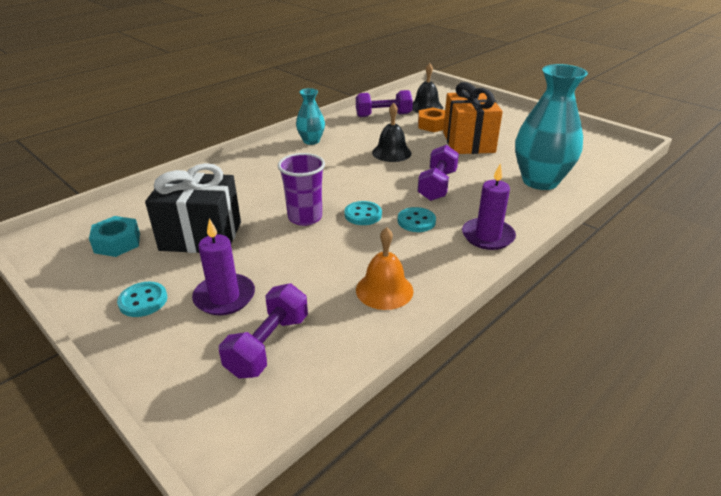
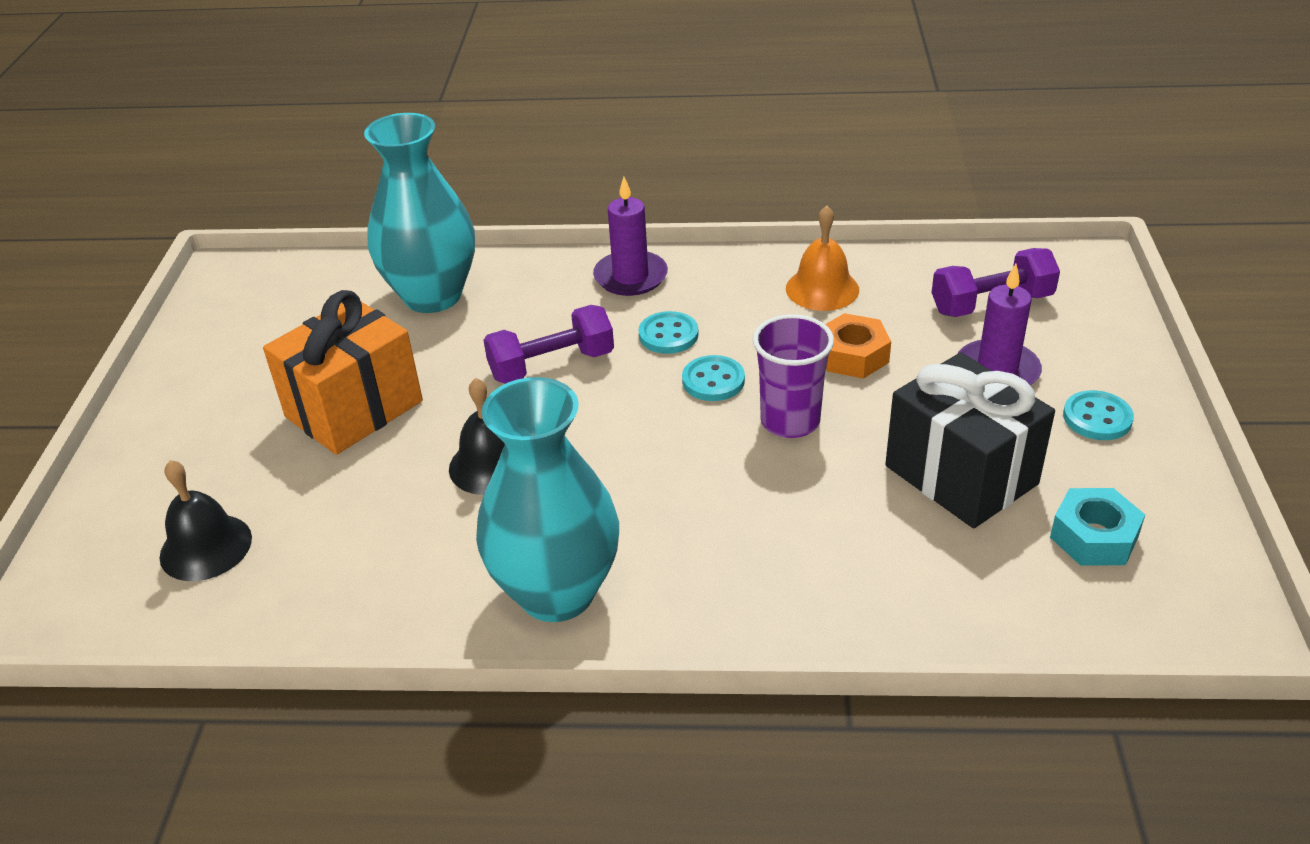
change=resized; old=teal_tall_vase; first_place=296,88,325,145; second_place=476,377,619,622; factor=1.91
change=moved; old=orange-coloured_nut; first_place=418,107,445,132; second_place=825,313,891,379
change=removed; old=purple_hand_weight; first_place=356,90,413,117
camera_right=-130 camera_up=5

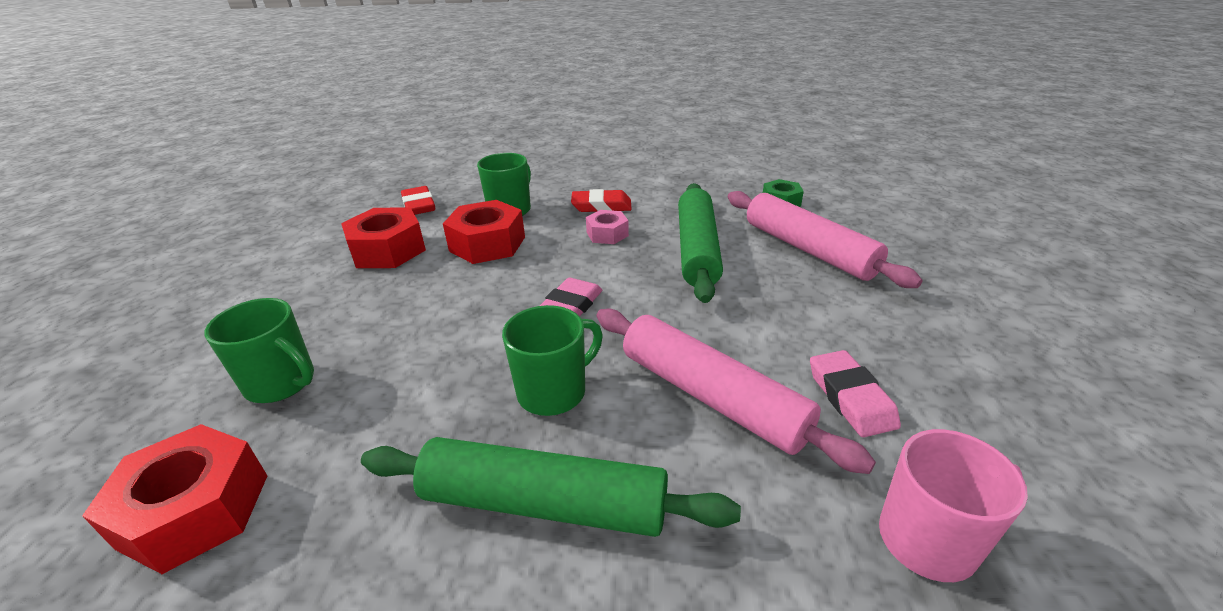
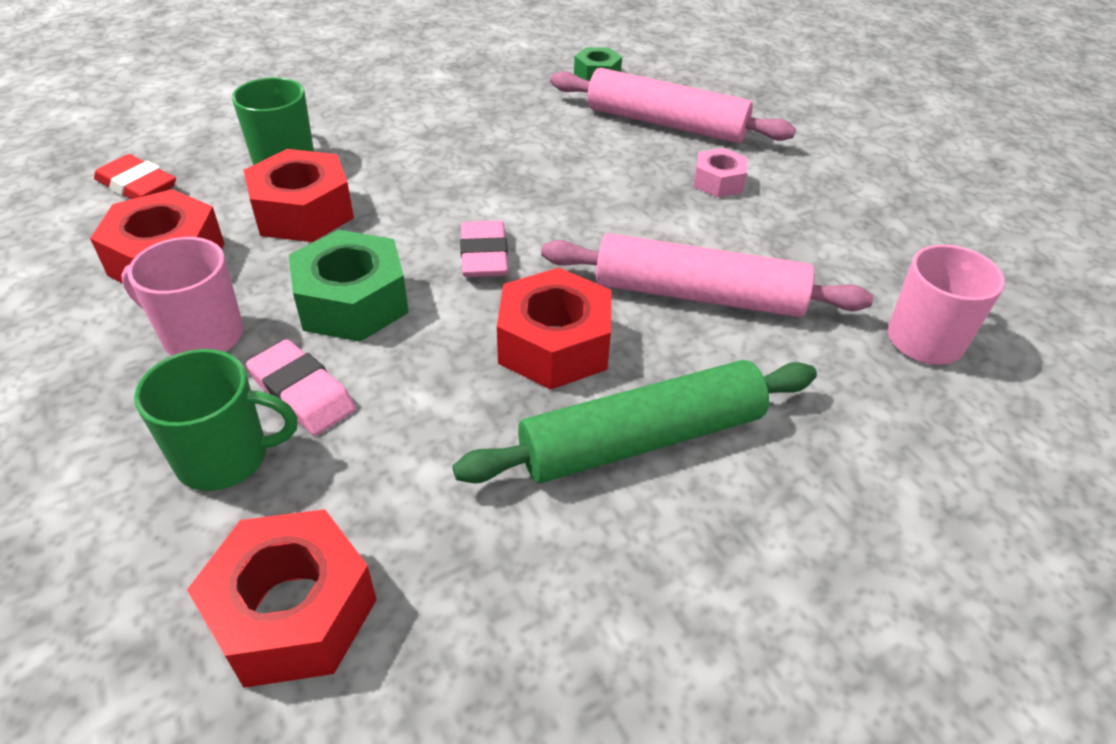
change=added; new=rose-pink_mug; second_place=121,237,243,356
change=moved; old=rose-pink_gum_eraser; first_place=810,350,901,437; second_place=246,340,356,436
change=added; new=emerald_nut; second_place=289,230,409,342
change=replaced; old=emerald_mug; new=crimson_nut; first_place=502,305,603,416; second_place=497,268,611,390
change=moved; old=rose-pink_nut; first_place=586,210,629,244; second_place=694,148,748,198
change=removed; old=crimson_gum_eraser; first_place=571,189,632,212
change=removed; old=emerald_dough_roller; first_place=678,183,723,303
camera_right=-35 camera_up=10

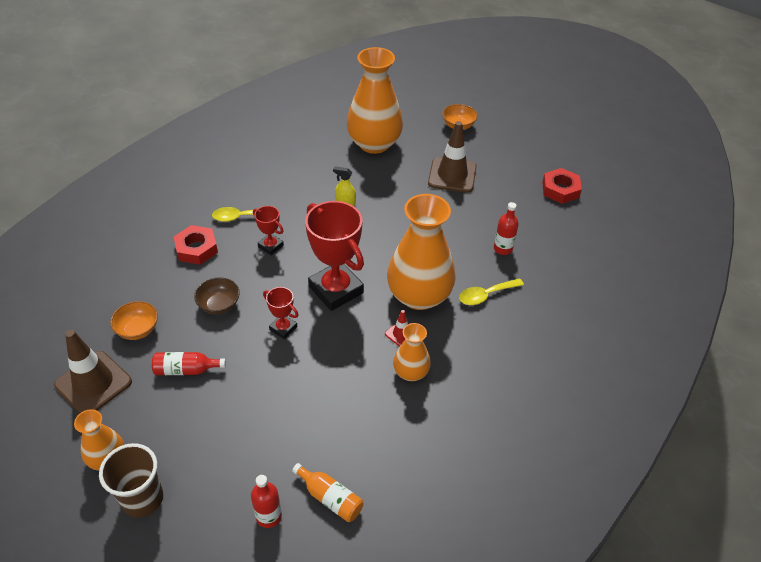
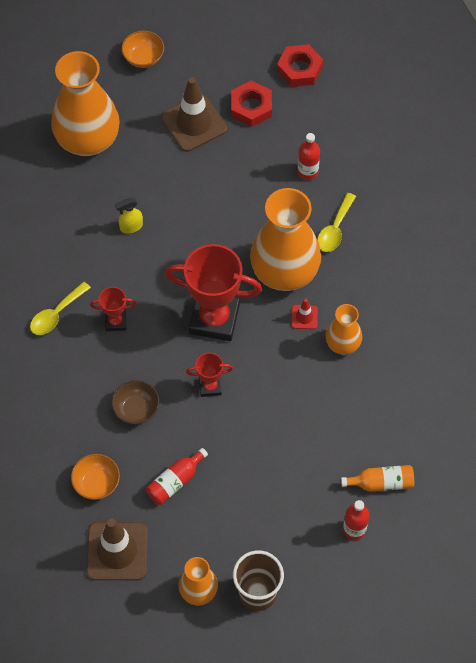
change=moved; old=crimson_nut; first_place=174,225,218,265; second_place=231,80,272,127
camera_right=-40 camera_up=15

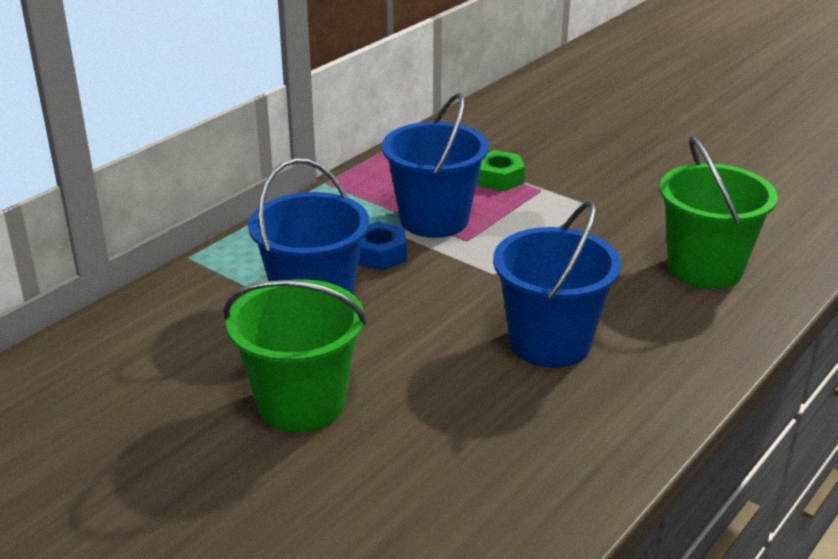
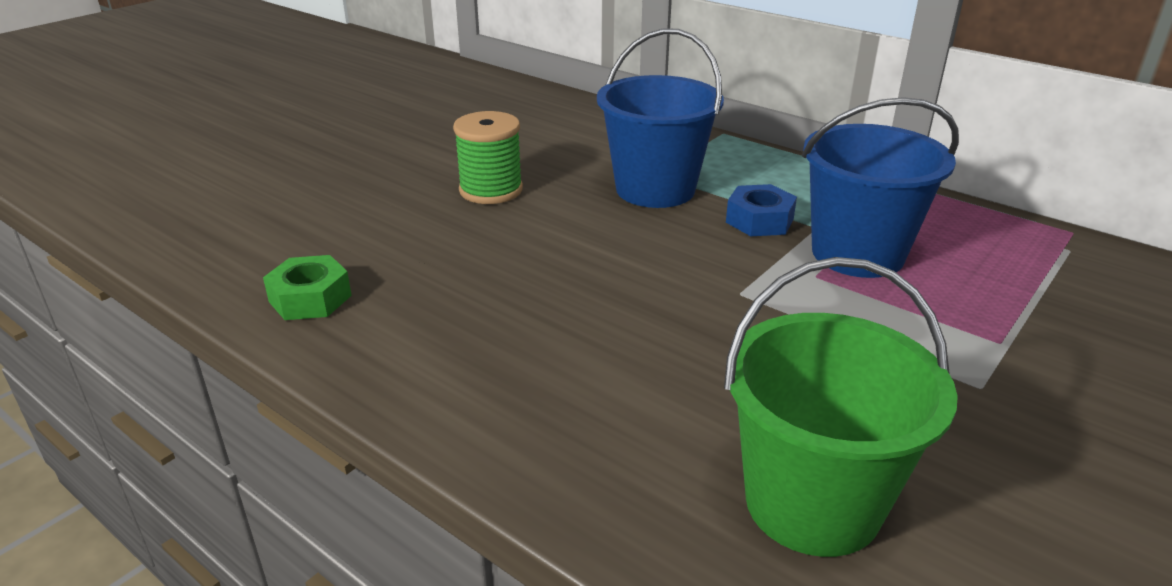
change=moved; old=emerald_nut; first_place=477,150,525,191; second_place=263,255,352,320
change=replaced; old=emerald_pail; new=emerald_reel_of_thread; first_place=224,279,367,433; second_place=453,111,523,204
change=removed; old=cobalt_pail; first_place=493,201,621,368
camera_right=90 camera_up=0

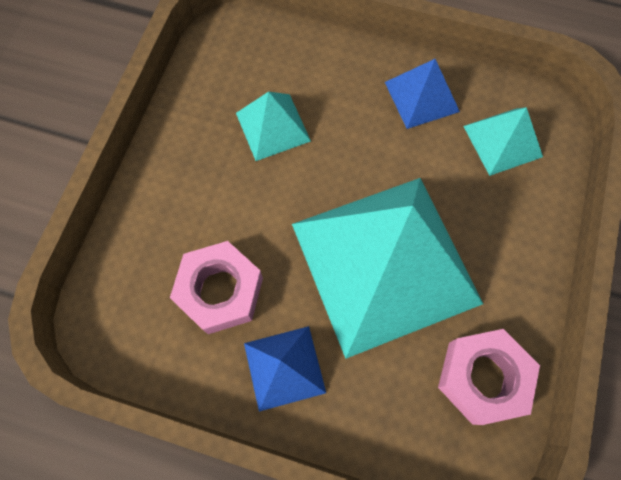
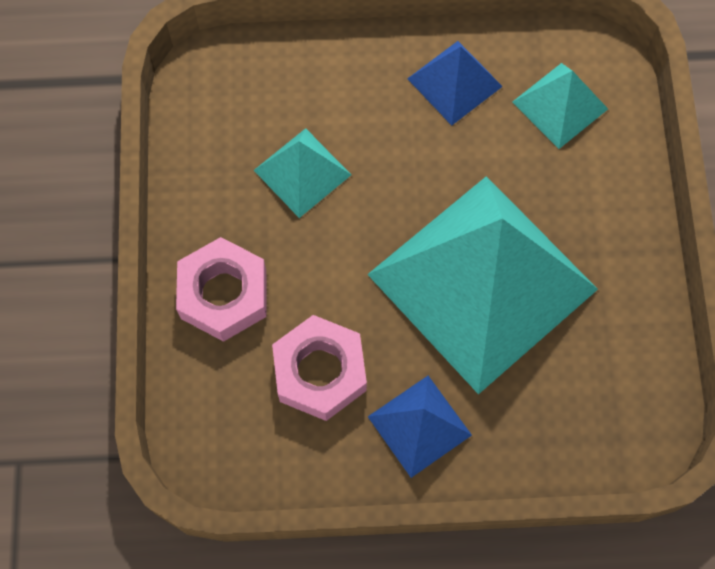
change=moved; old=rose-pink_nut; first_place=438,329,540,425; second_place=176,237,266,342
camera_right=-20 camera_up=0

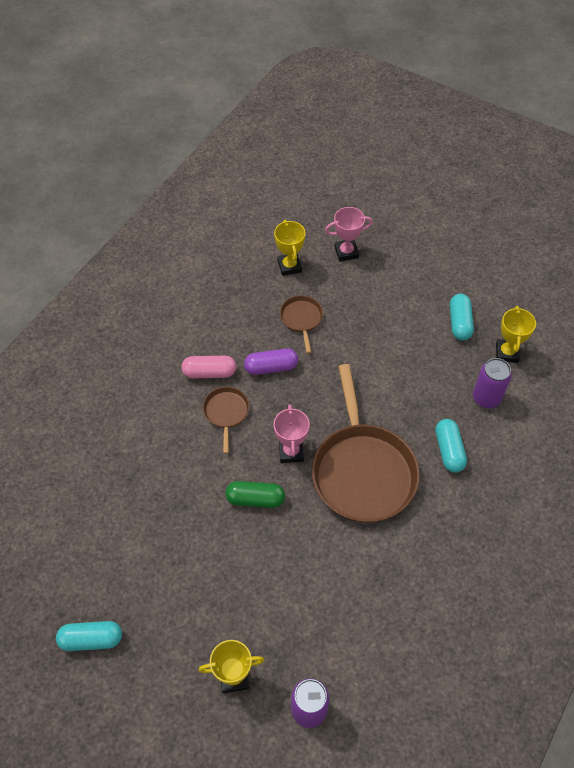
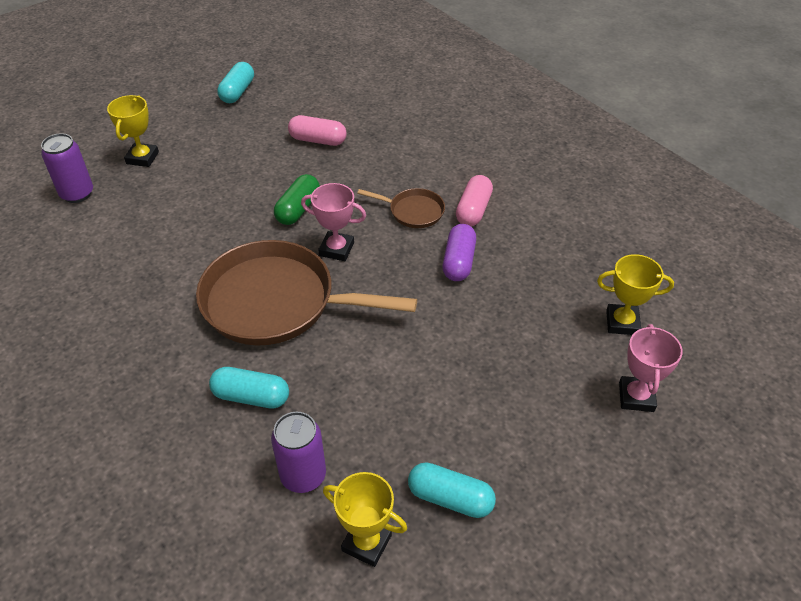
change=added; new=rose-pink_pill_shape; second_place=288,115,347,146
change=removed; old=russet_pan; first_place=280,295,323,354
camera_right=110 camera_up=-10

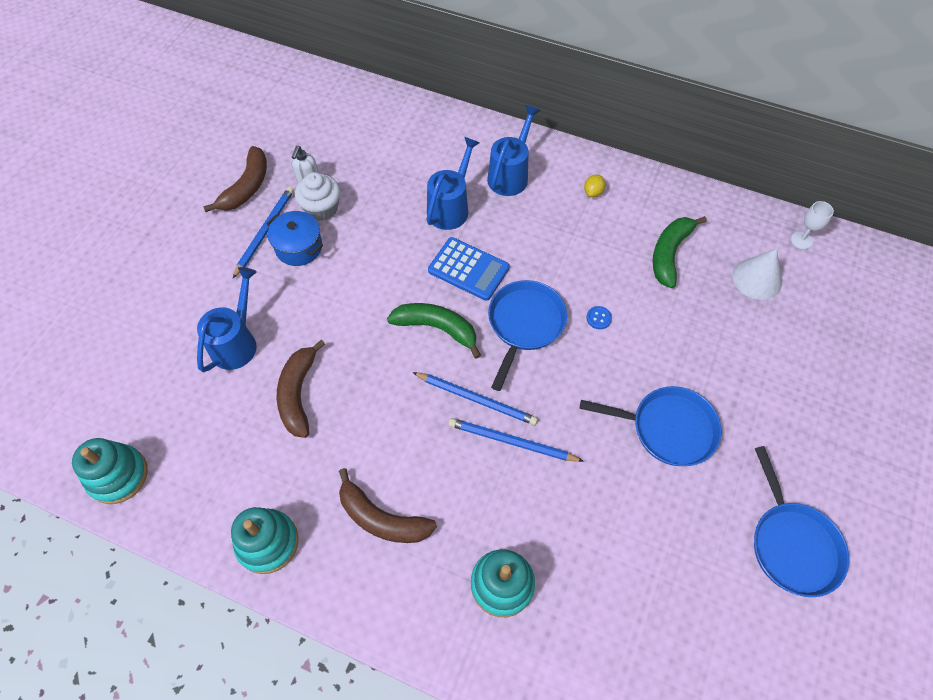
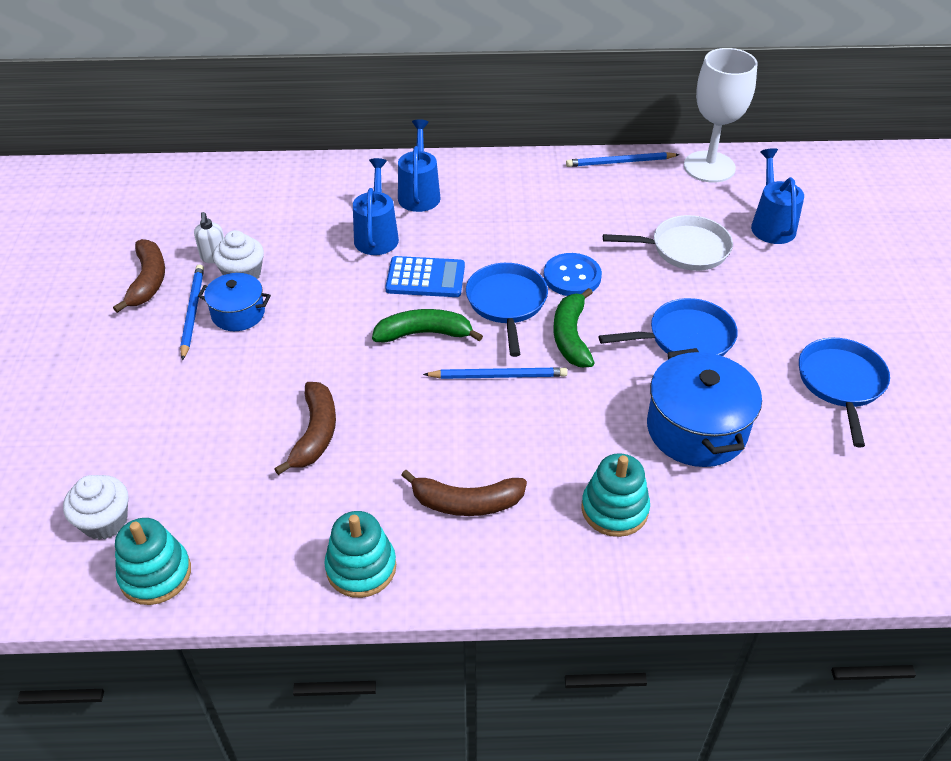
change=added; new=pure_white_fairy_cake; second_place=63,475,128,540
change=turned; old=russet_banana_fruit; first_place=277,340,325,438; second_place=274,382,336,475; degrees=-150
change=resized; old=cobalt_sewing_button; first_place=586,306,612,329; second_place=544,253,602,296; factor=2.24
change=moved; old=emerald_banana_fruit; first_place=653,216,707,288; second_place=554,288,595,367
change=moved; old=cobalt_wooden_pencil; first_place=448,418,584,462; second_place=566,152,680,167
change=added; new=pure_white_pan; second_place=603,215,733,271
change=added; new=cobalt_cooking_pot; second_place=647,348,762,467
change=resized; old=pure_white_goblet; first_place=791,201,834,249; second_place=684,48,758,183; factor=2.47
change=moved; old=cobalt_watering_pot; first_place=197,267,257,372; second_place=751,148,804,244
change=turned; old=cobalt_pan; first_place=754,446,849,597; second_place=799,338,890,447; degrees=-135
change=removed; old=bright_yellow_citrus_fruit; first_place=584,175,605,197
change=removed; old=pure_white_cone_shape; first_place=732,249,782,300
camera_right=-25 camera_up=-15

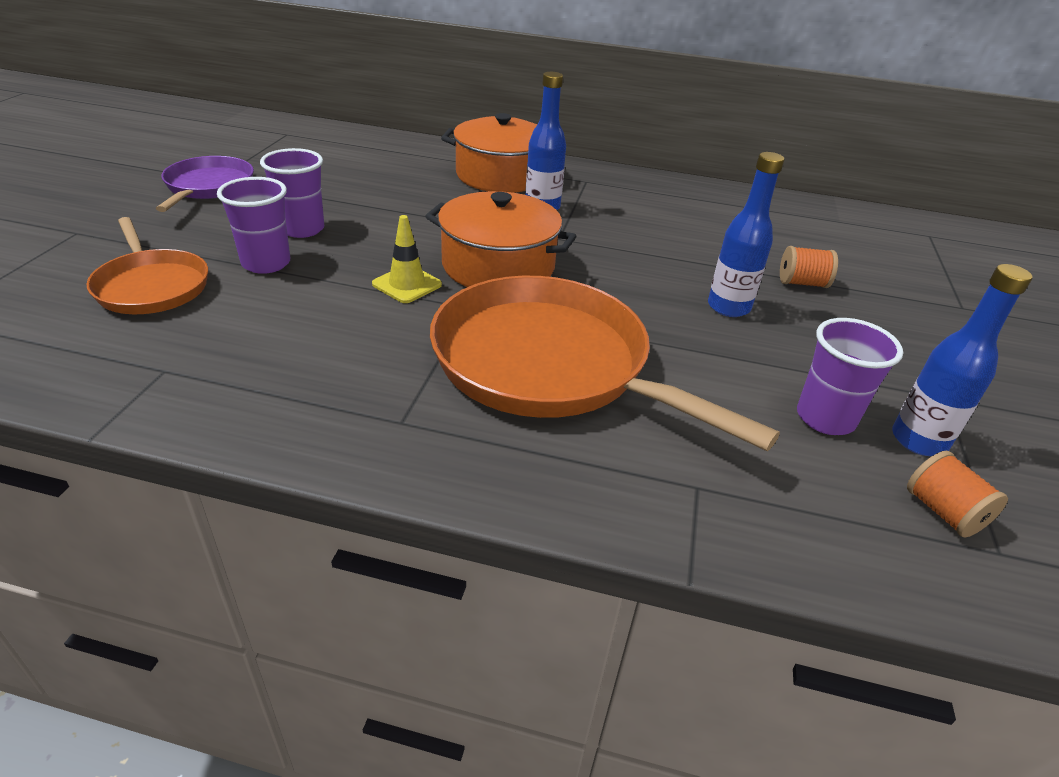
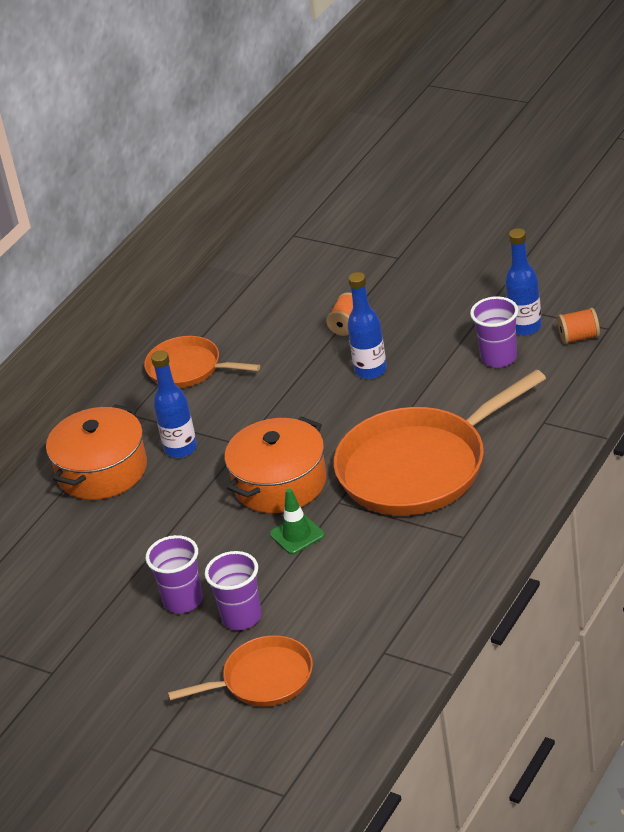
change=added; new=orange-coloured_pan; second_place=144,336,260,388
change=recoloured; old=bright_yellow_road_cone; new=emerald_road_cone; first_place=372,215,442,303; second_place=270,489,325,554
change=removed; old=purple_pan; first_place=156,156,254,212
camera_right=-65 camera_up=0

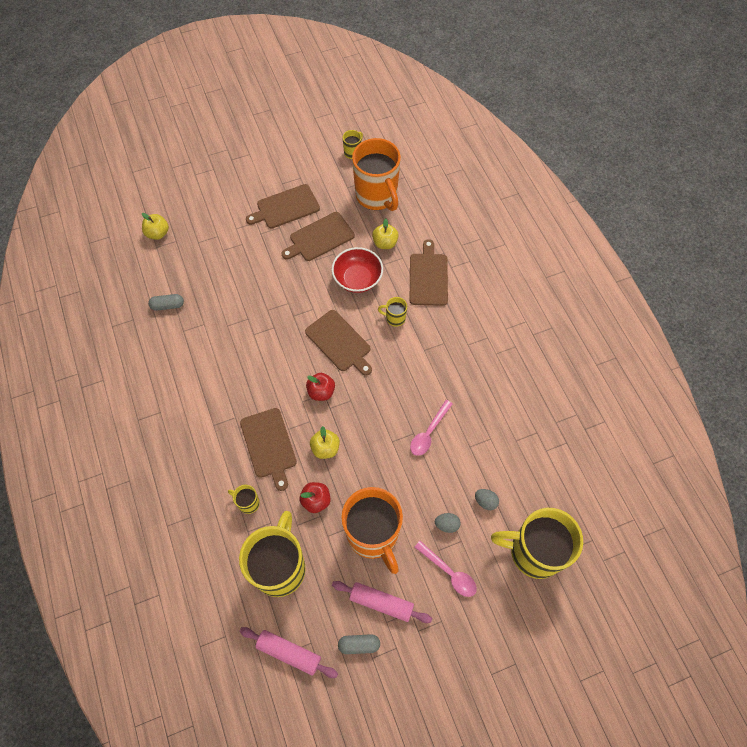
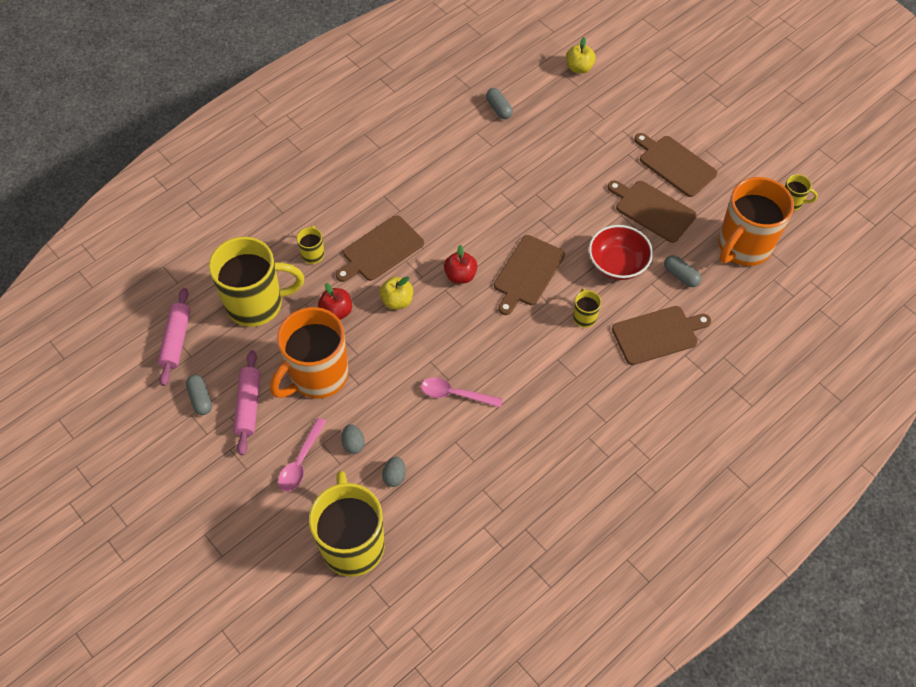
change=replaced; old=bright_yellow_toy_apple; new=ash-grey_pill_shape; first_place=372,218,399,249; second_place=664,255,701,287
camera_right=70 camera_up=-5

